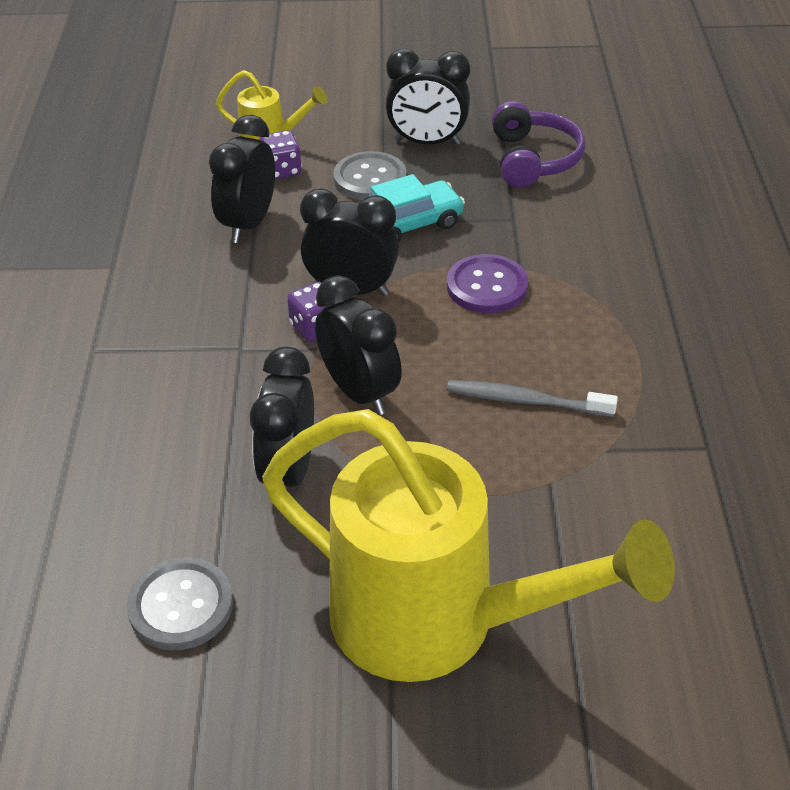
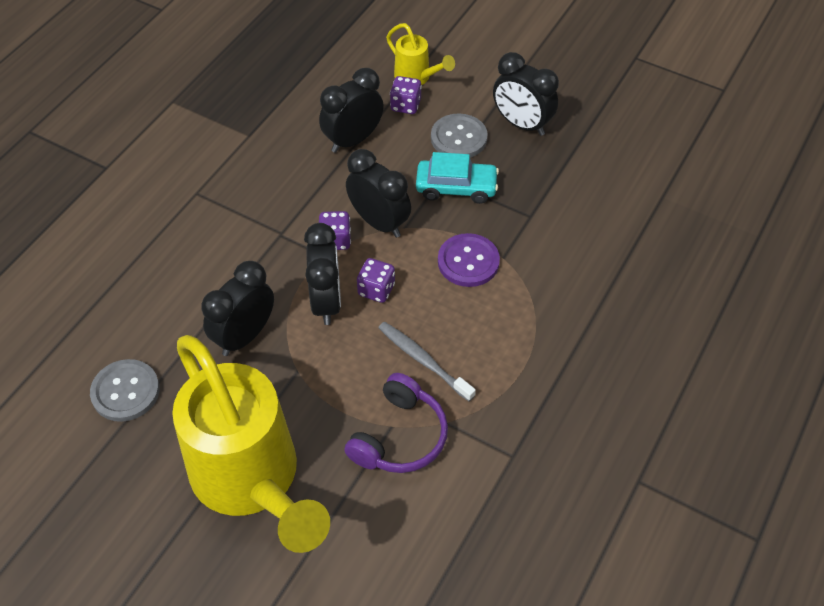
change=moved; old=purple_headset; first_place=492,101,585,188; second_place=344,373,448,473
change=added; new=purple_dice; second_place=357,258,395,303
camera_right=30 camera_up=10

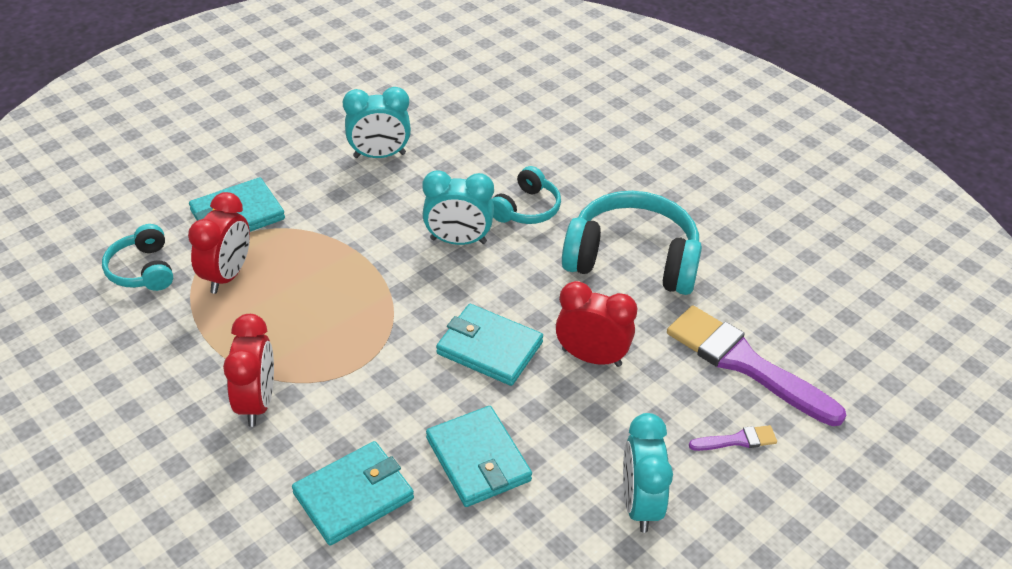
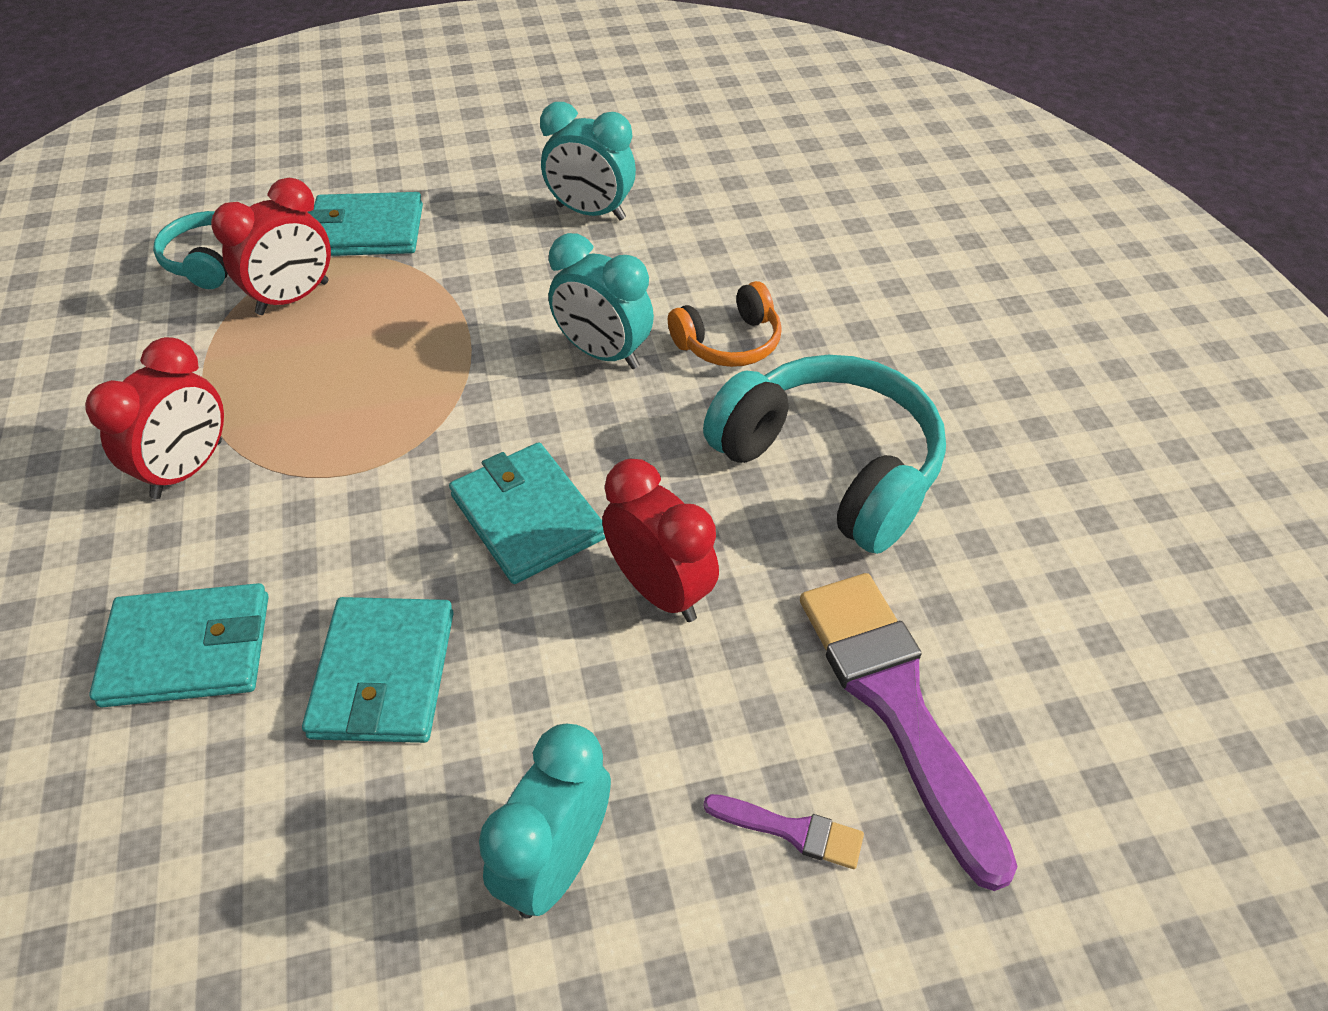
change=recoloured; old=teal_headset; new=orange-coloured_headset; first_place=492,166,561,224; second_place=668,281,782,367
camera_right=30 camera_up=5

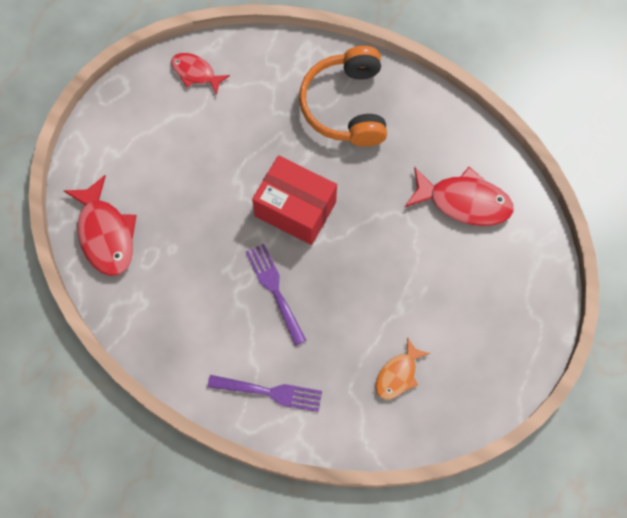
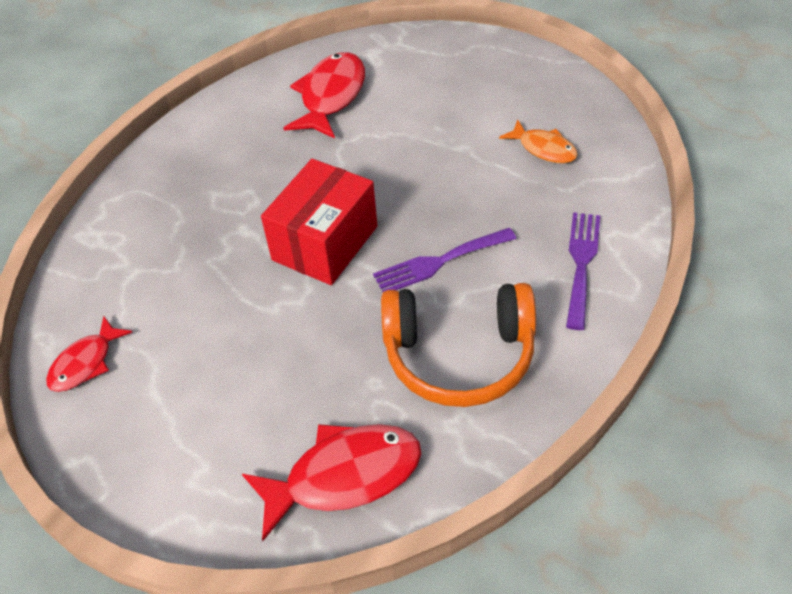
change=moved; old=orange-coloured_headset; first_place=299,46,387,147; second_place=381,283,536,407
camera_right=-85 camera_up=-20

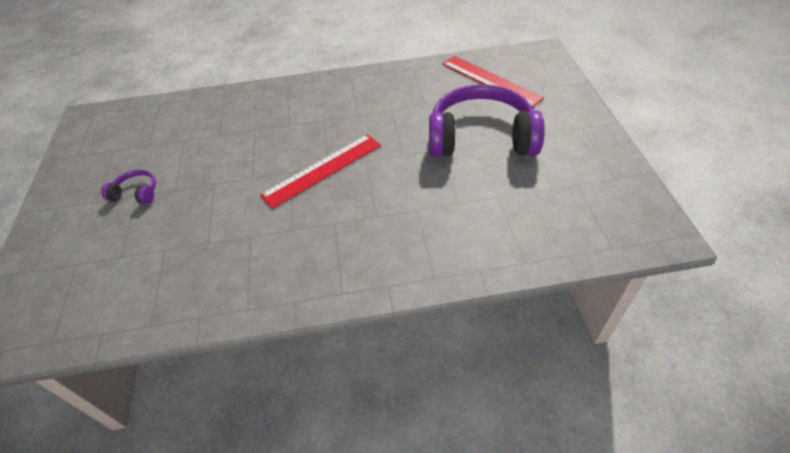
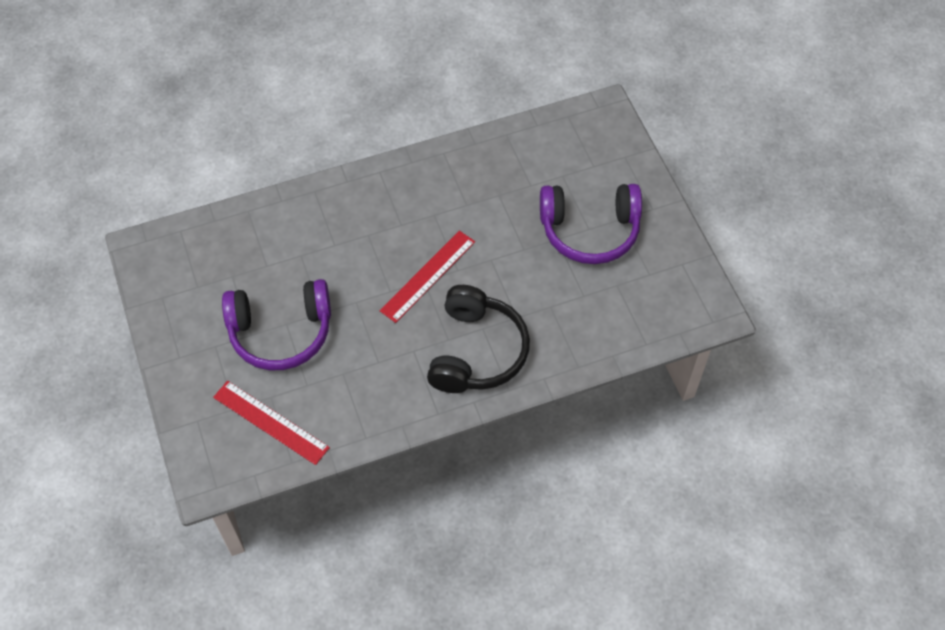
change=added; new=ebony_headset; second_place=427,285,530,393
change=resized; old=purple_headset; first_place=101,170,156,204; second_place=540,184,642,264; factor=2.41
camera_right=165 camera_up=10

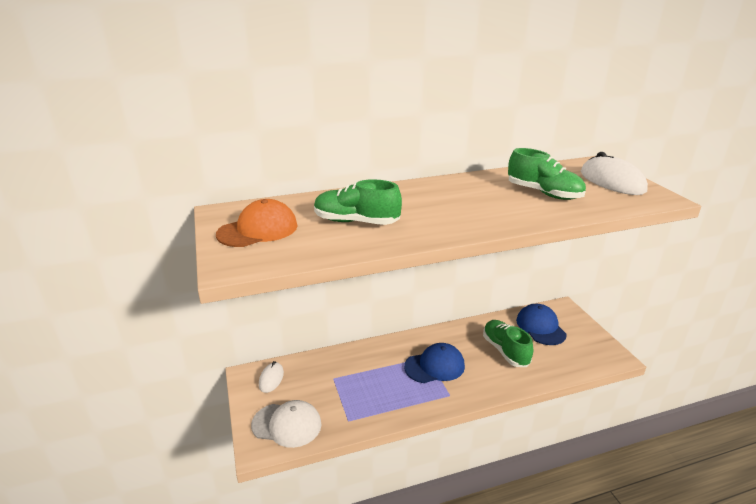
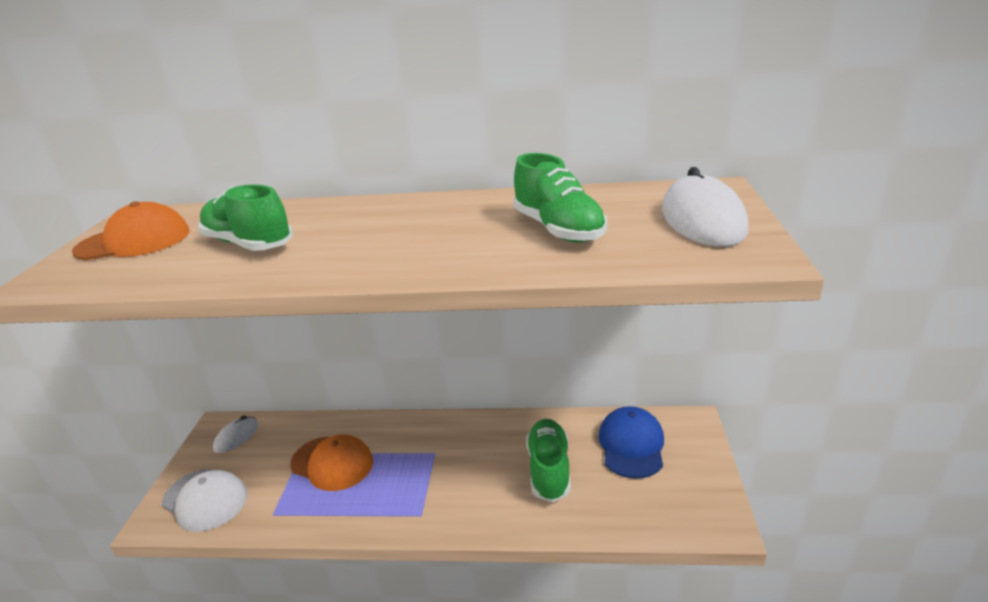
change=added; new=orange-coloured_baseball_cap; second_place=290,434,373,491
change=removed; old=cobalt_baseball_cap; first_place=404,343,465,383
camera_right=25 camera_up=0

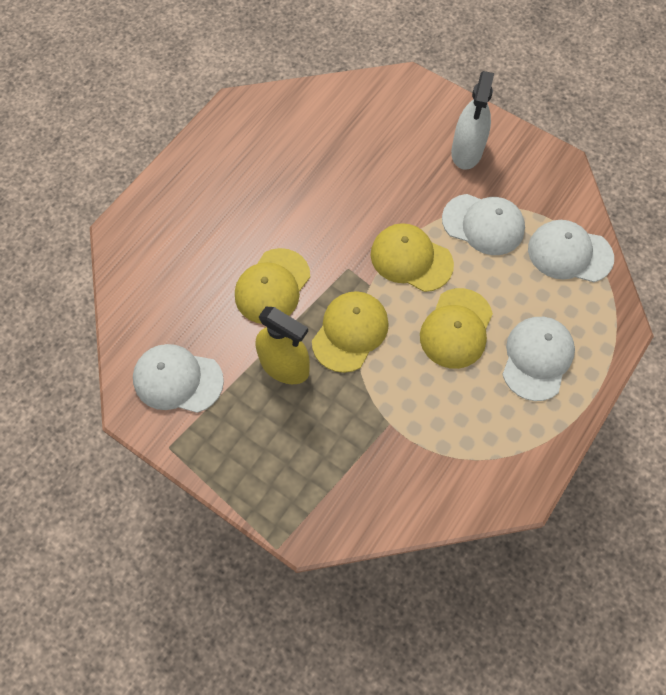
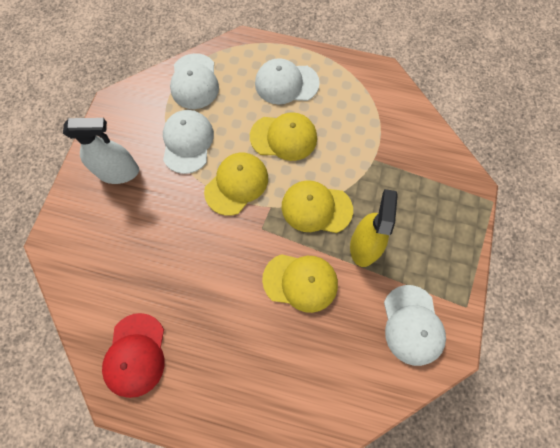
change=added; new=crimson_baseball_cap; second_place=102,313,164,398
change=turned; old=bright_yellow_baseball_cap; first_place=371,223,454,292; second_place=204,152,268,216; degrees=-150
camera_right=-110 camera_up=5

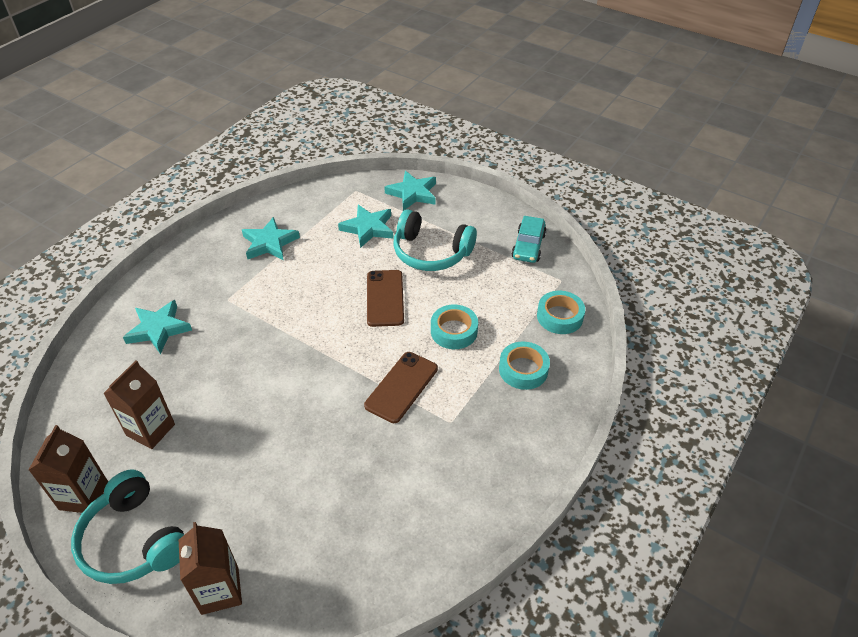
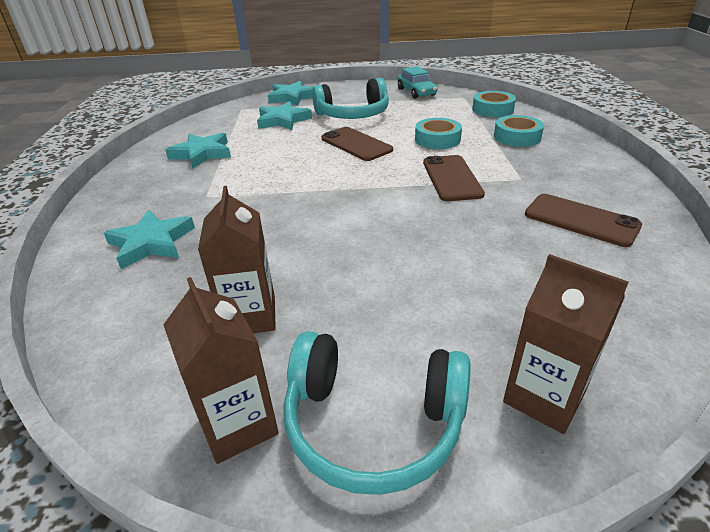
change=added; new=russet_smartphone; second_place=525,194,642,247
camera_right=-35 camera_up=-10

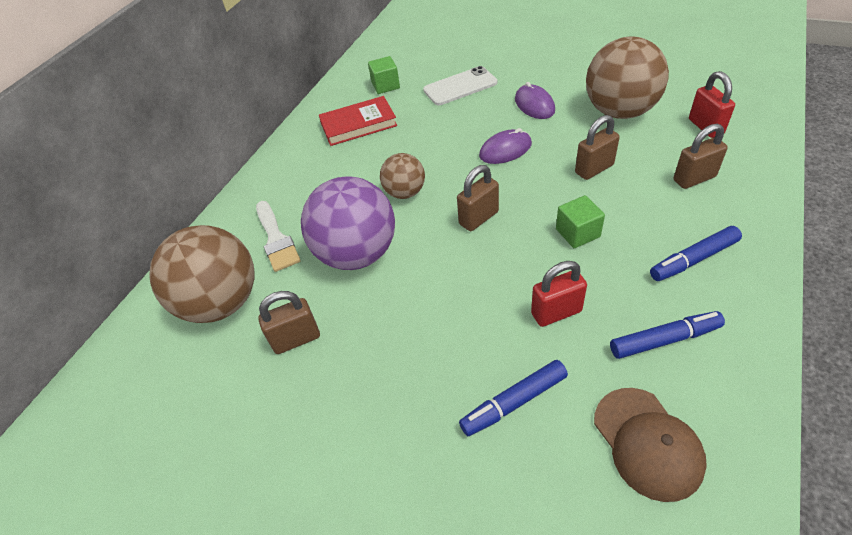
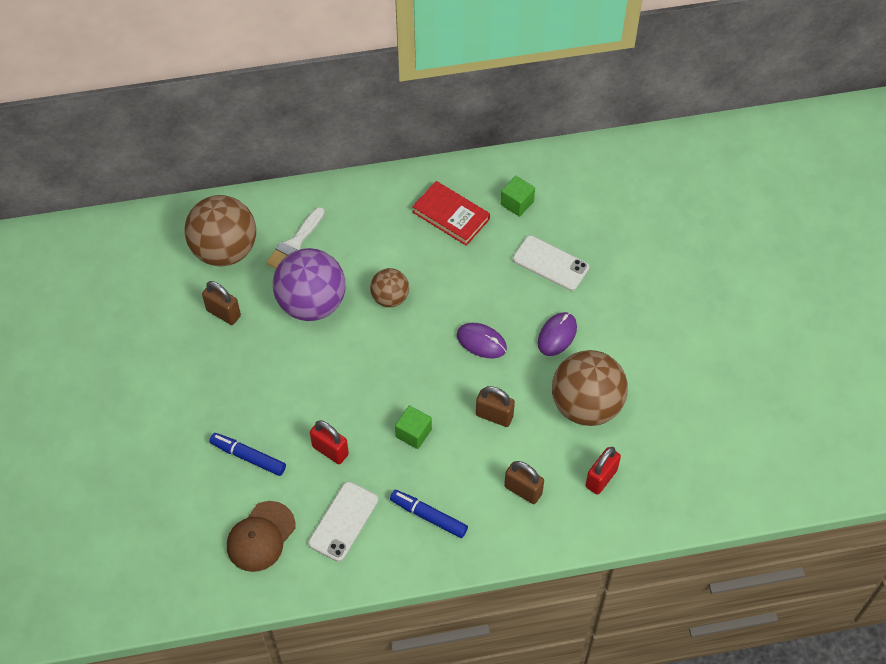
change=replaced; old=cobalt_marker; new=pure_white_smartphone; first_place=610,311,725,359; second_place=308,482,378,562
change=removed; old=russet_padlock; first_place=457,165,499,231
camera_right=50 camera_up=10

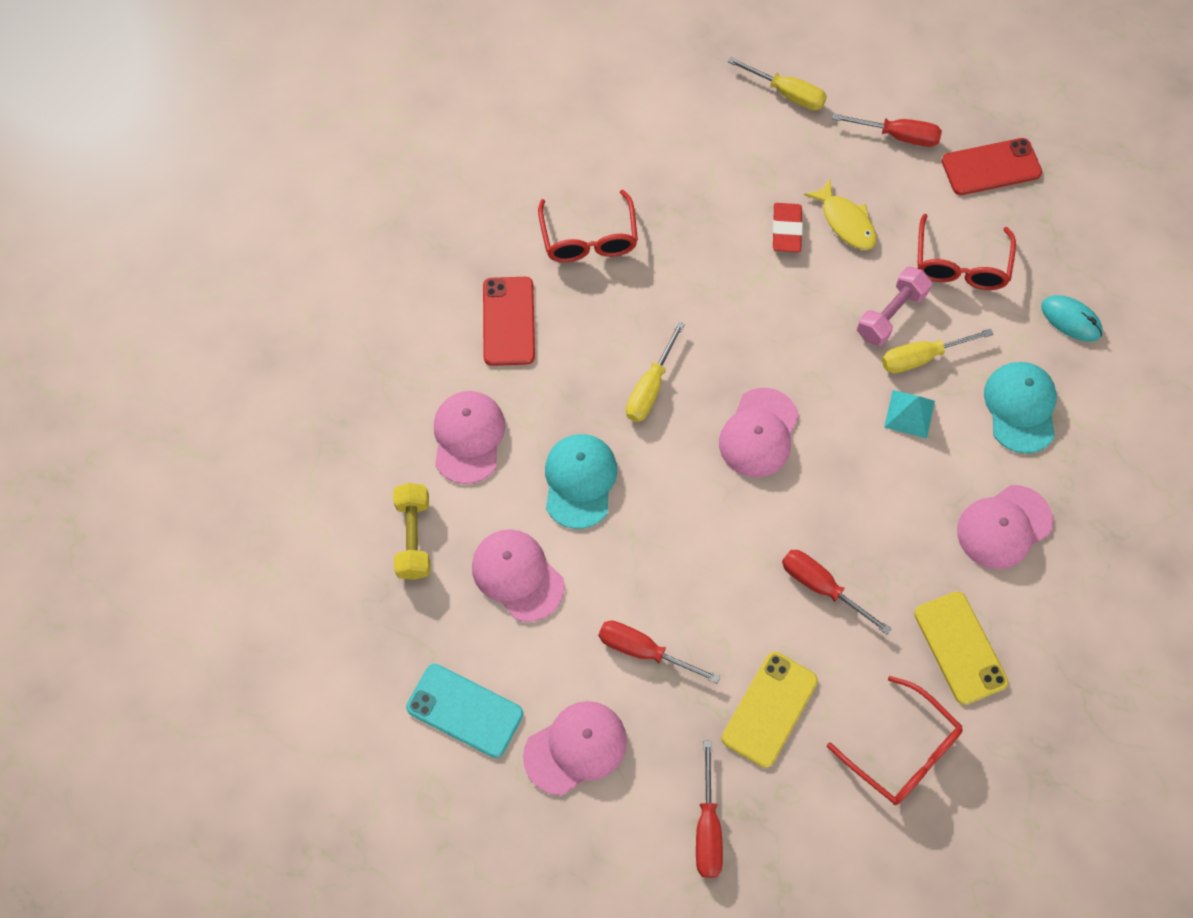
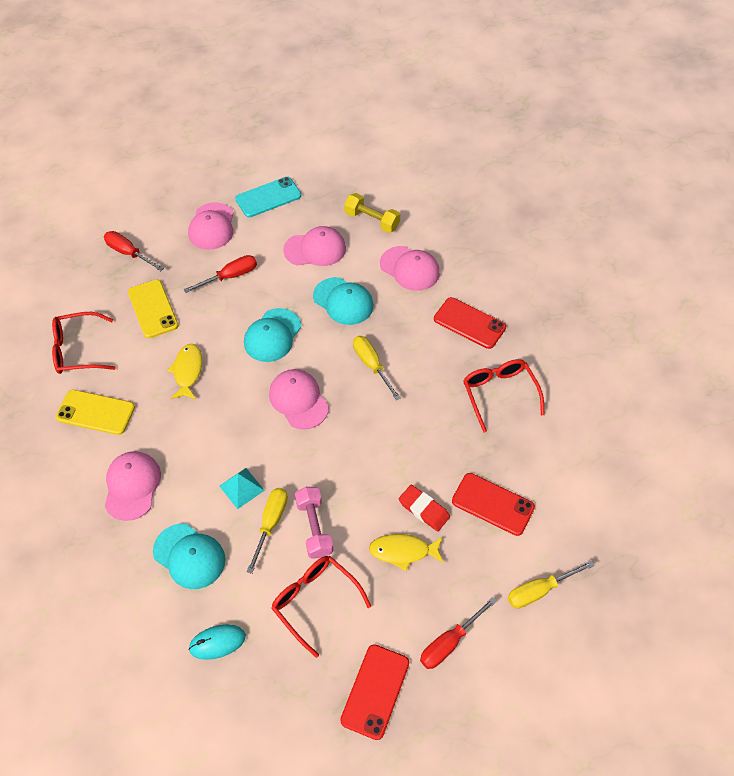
change=replaced; old=crimson_hand_screwdriver; new=bright_yellow_fish_figure; first_place=782,550,892,634; second_place=167,343,202,399
change=added; new=teal_baseball_cap; second_place=244,308,301,362
change=added; new=crimson_smartphone; second_place=452,473,535,536
change=turned; old=crimson_spectacles; first_place=538,190,638,262; second_place=463,359,545,433; degrees=45
camera_right=125 camera_up=-10

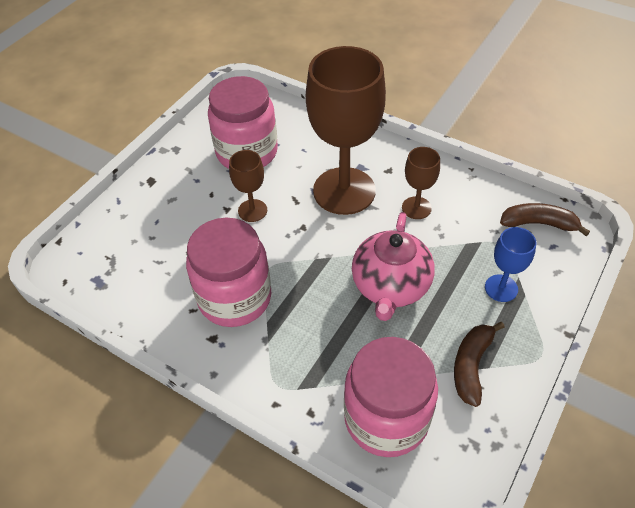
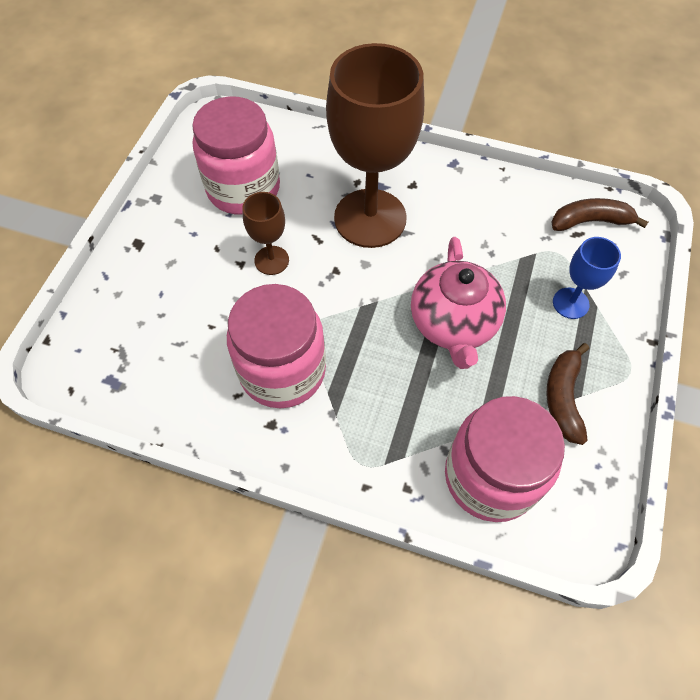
change=removed; old=russet_goblet; first_place=402,147,440,219
camera_right=-15 camera_up=10

